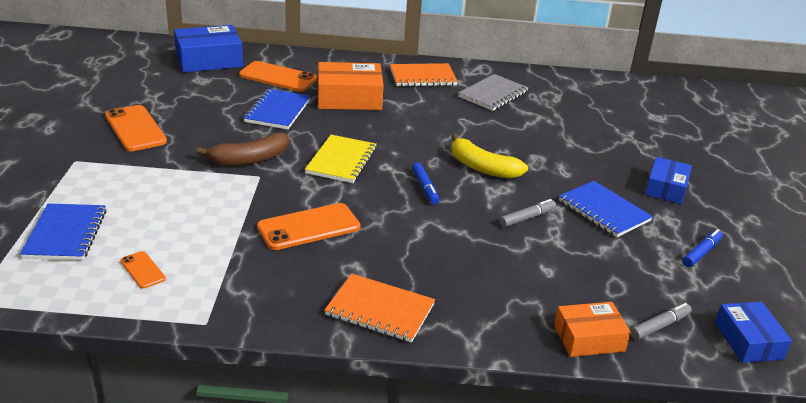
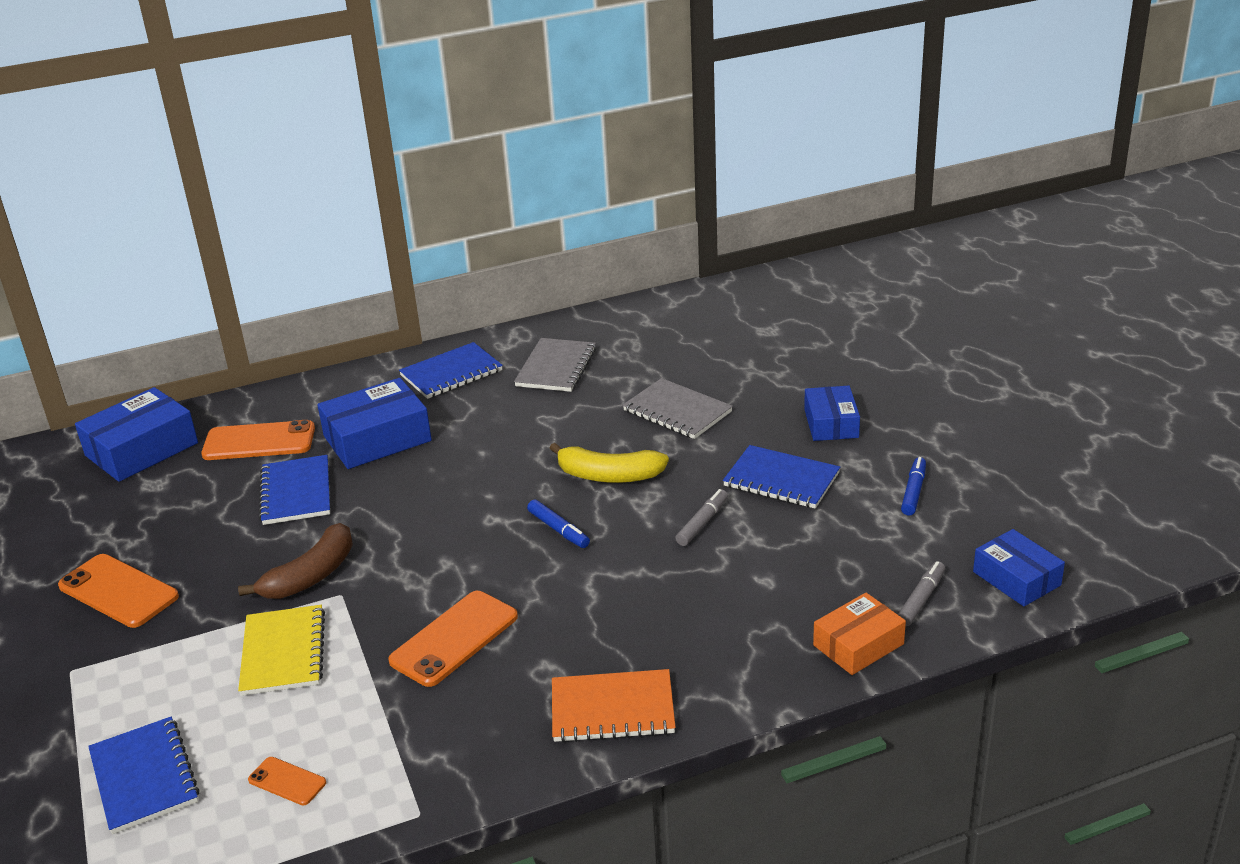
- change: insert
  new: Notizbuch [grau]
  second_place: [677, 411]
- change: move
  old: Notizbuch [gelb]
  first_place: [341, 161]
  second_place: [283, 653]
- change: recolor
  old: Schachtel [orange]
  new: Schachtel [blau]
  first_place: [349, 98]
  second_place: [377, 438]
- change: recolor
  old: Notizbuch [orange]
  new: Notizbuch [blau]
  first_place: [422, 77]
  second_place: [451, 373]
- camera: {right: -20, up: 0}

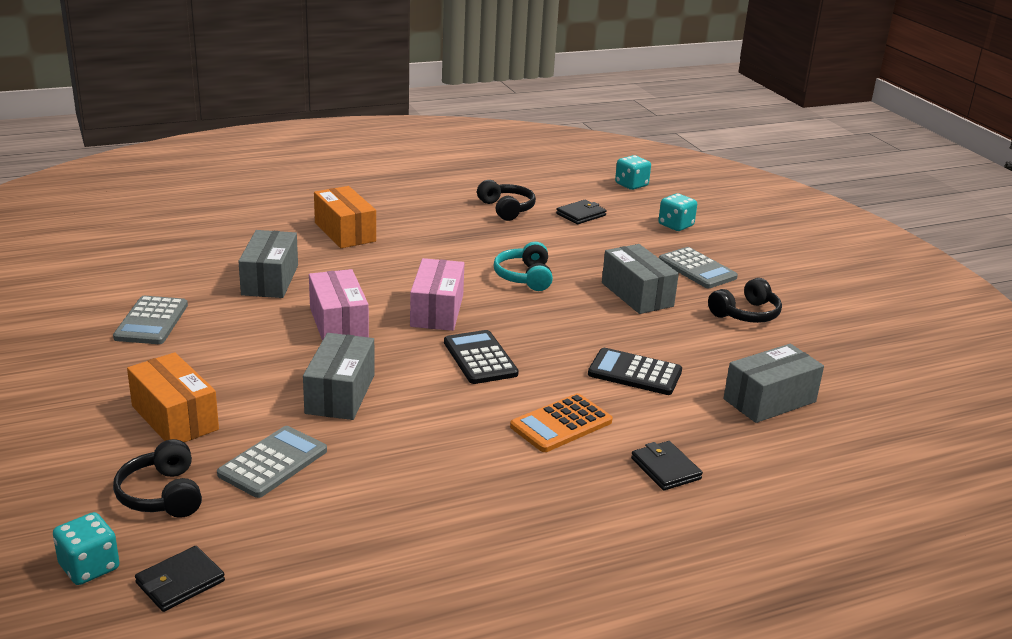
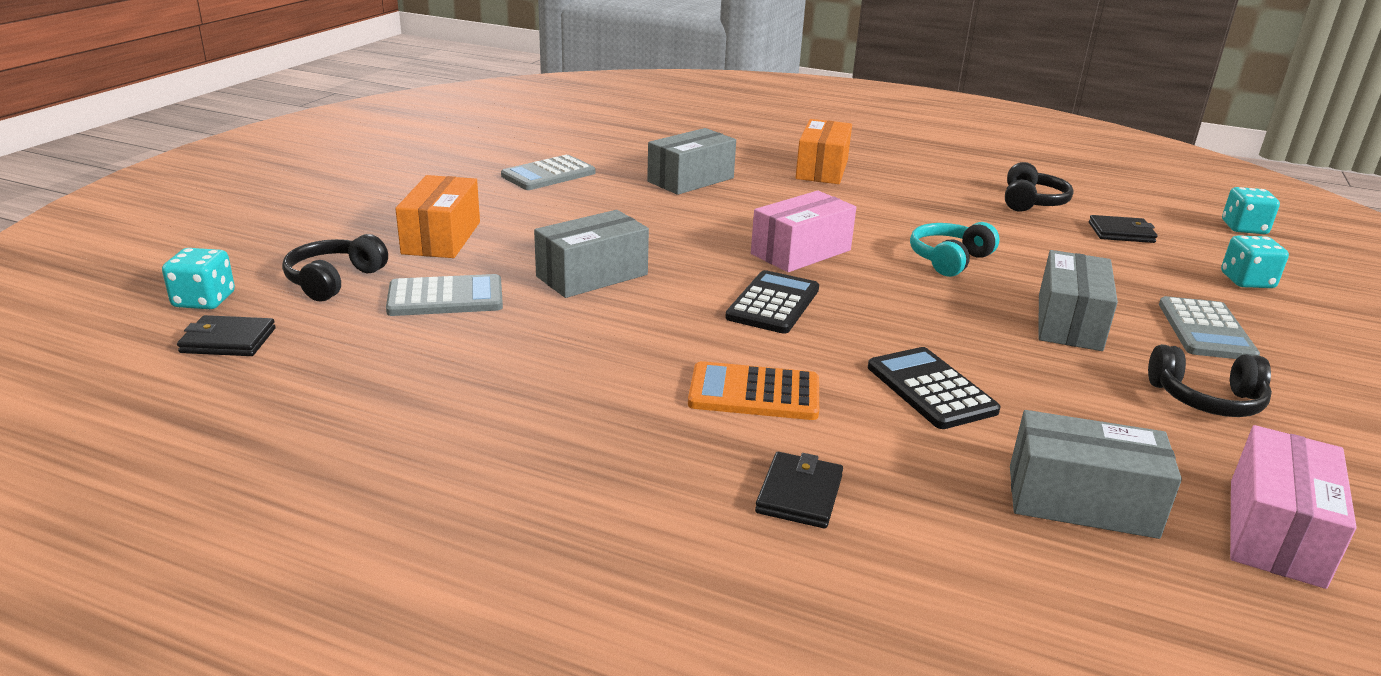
- change: move
  old: Schachtel [rosa]
  first_place: [338, 323]
  second_place: [1274, 532]
- camera: {right: 45, up: 0}

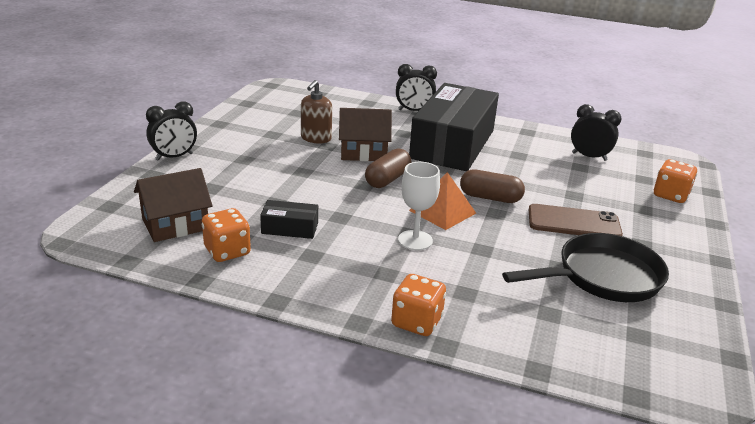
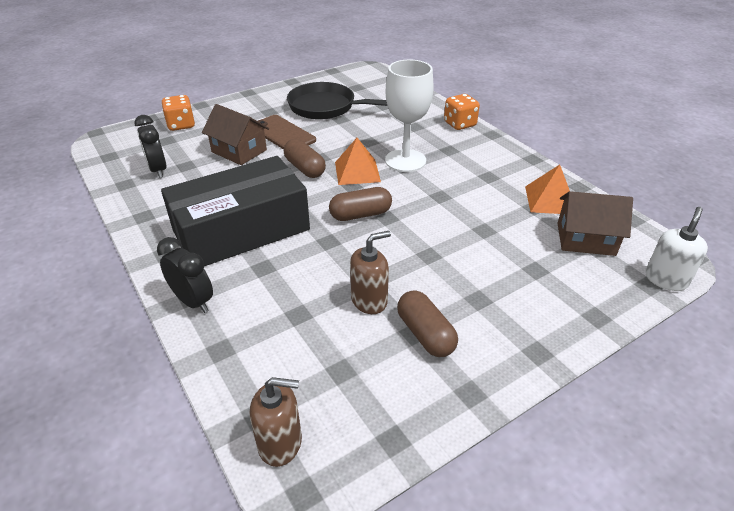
- change: delete
  old: Wecker [schwarz]
  first_place: [174, 157]
- change: delete
  old: Schachtel [schwarz]
  first_place: [290, 228]
- change: insert
  new: Seifenspender [braun]
  second_place: [280, 443]
- change: insert
  new: Kapsel [braun]
  second_place: [425, 334]
- change: insert
  new: Seifenspender [weiß]
  second_place: [666, 279]
- change: move
  old: Haus [braun]
  first_place: [363, 152]
  second_place: [239, 151]
- change: replace
  old: Spielwürfel [orange]
  new: Pyramide [orange]
  first_place: [227, 251]
  second_place: [550, 200]
- change: resize
  old: Kelch [weiß]
  first_place: [415, 240]
  second_place: [405, 160]
  factor: 1.51
- camera: {right: -140, up: 10}

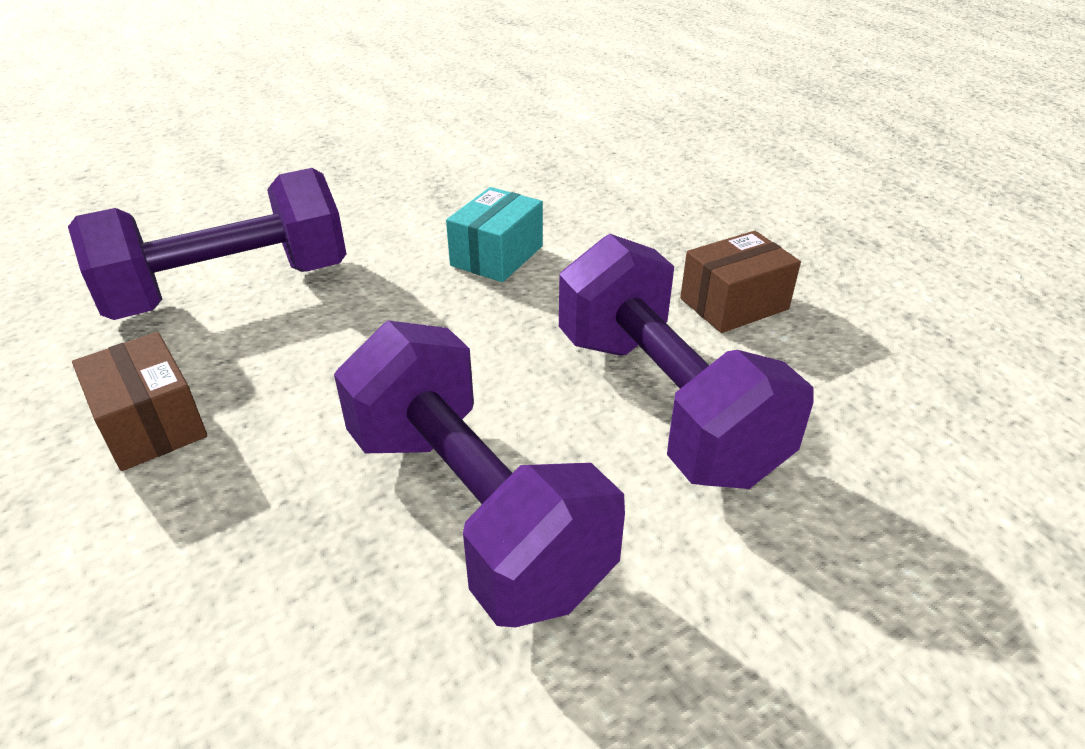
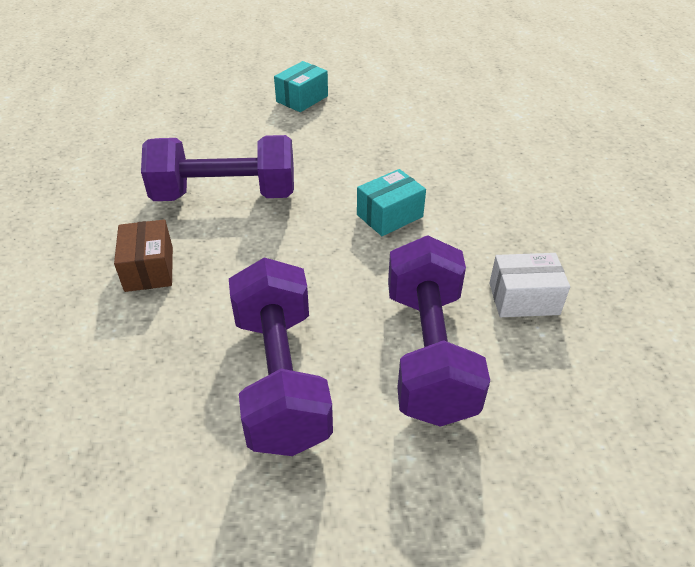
- change: insert
  new: Schachtel [türkis]
  second_place: [302, 99]
- change: recolor
  old: Schachtel [braun]
  new: Schachtel [weiß]
  first_place: [734, 304]
  second_place: [523, 299]
- camera: {right: 25, up: 5}

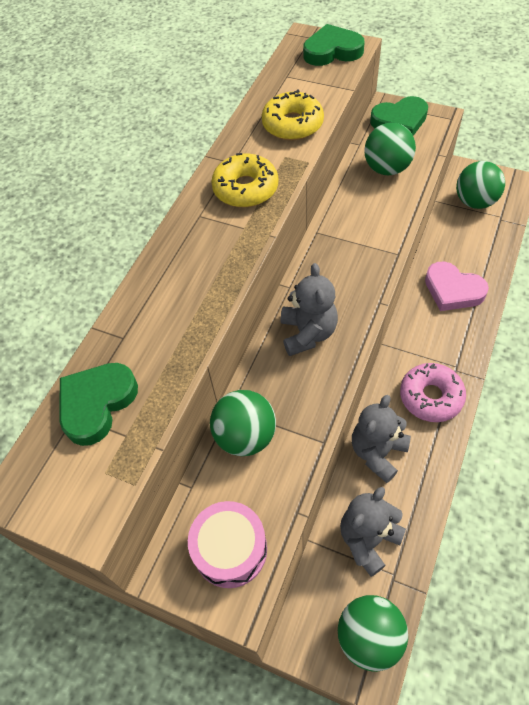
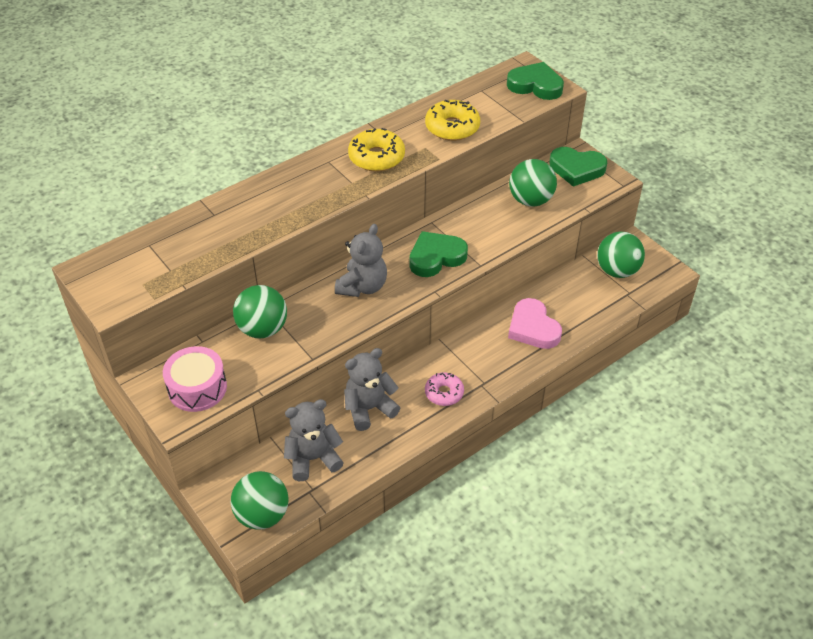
- change: move
  old: Herz [grün]
  first_place: [97, 404]
  second_place: [436, 257]
- change: resize
  old: Donut [rosa]
  first_place: [431, 397]
  second_place: [444, 393]
  factor: 0.66
- camera: {right: 25, up: -10}

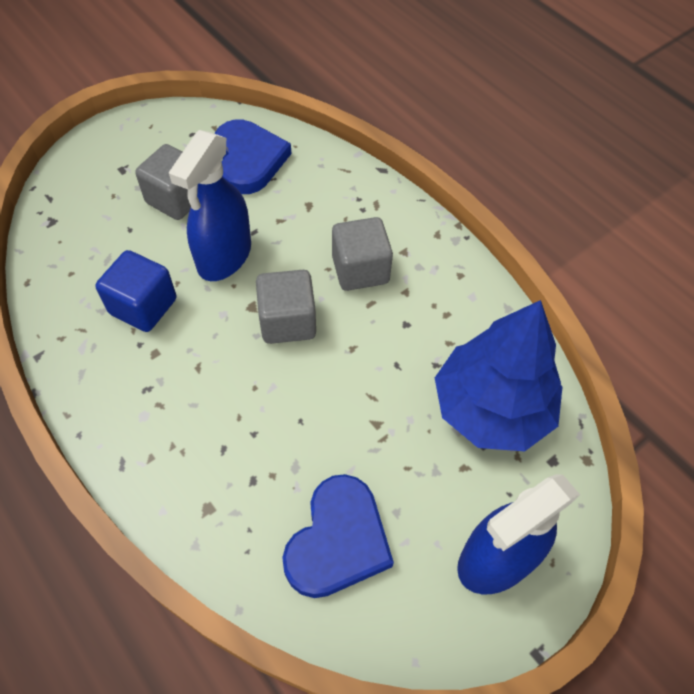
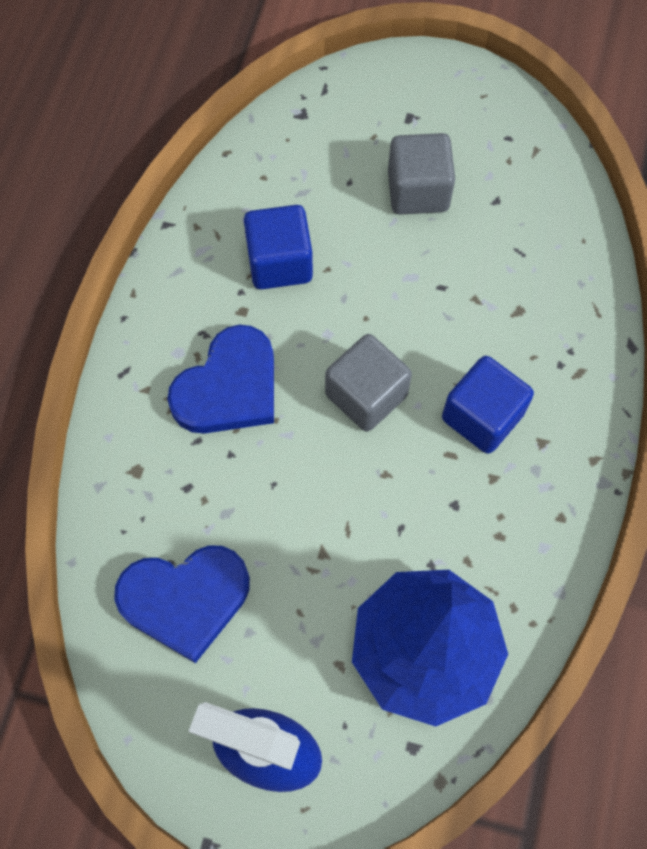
- change: delete
  old: Sprühflasche [blau]
  first_place: [224, 256]
- change: move
  old: Herz [blau]
  first_place: [249, 160]
  second_place: [229, 387]
- change: recolor
  old: Kubus [grau]
  new: Kubus [blau]
  first_place: [360, 270]
  second_place: [482, 416]
- camera: {right: 55, up: 10}

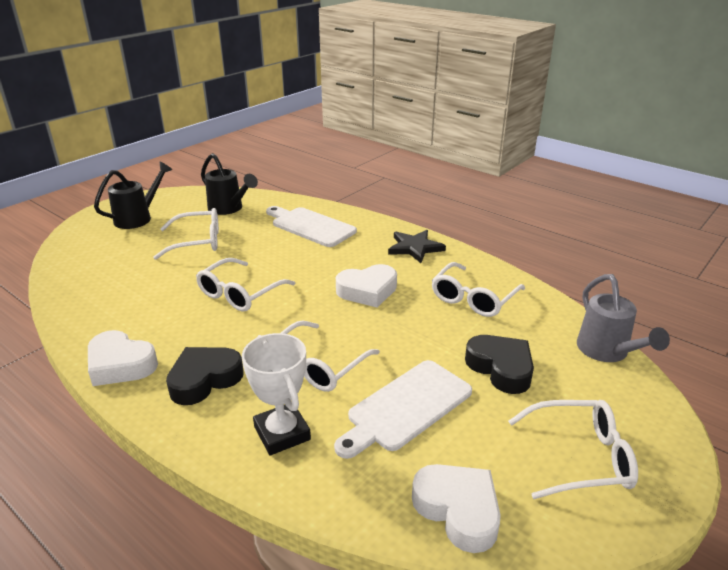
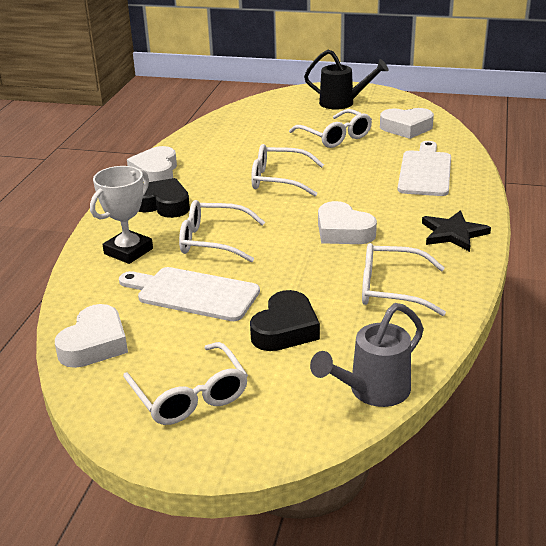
- change: replace
  old: Gießkanne [schwarz]
  new: Herz [weiß]
  first_place: [228, 209]
  second_place: [406, 128]
- camera: {right: 65, up: 0}

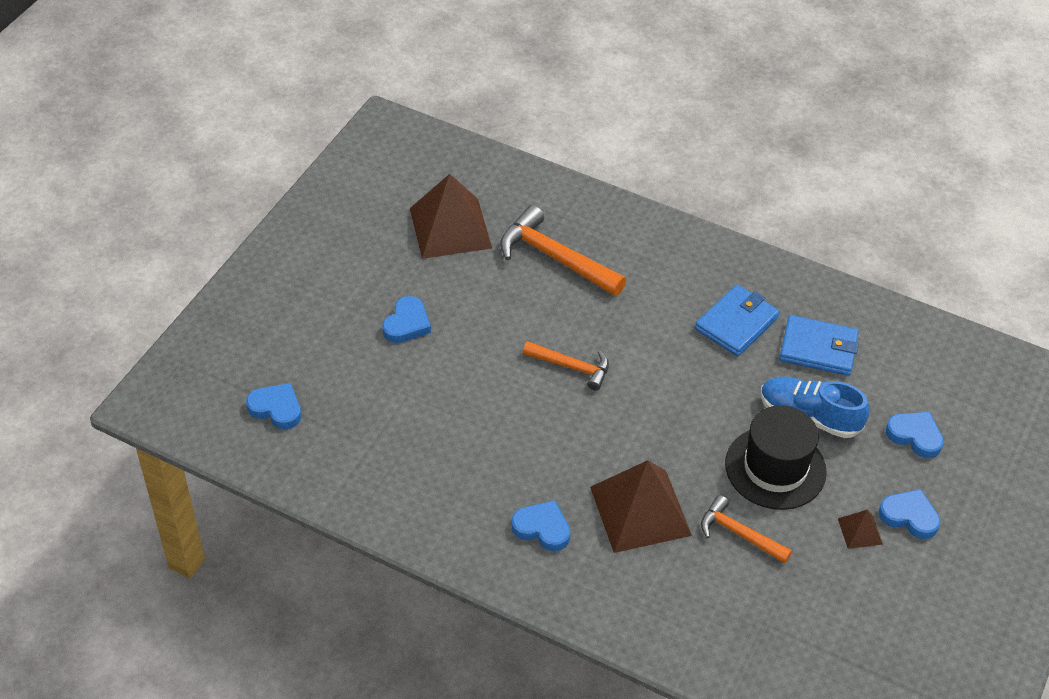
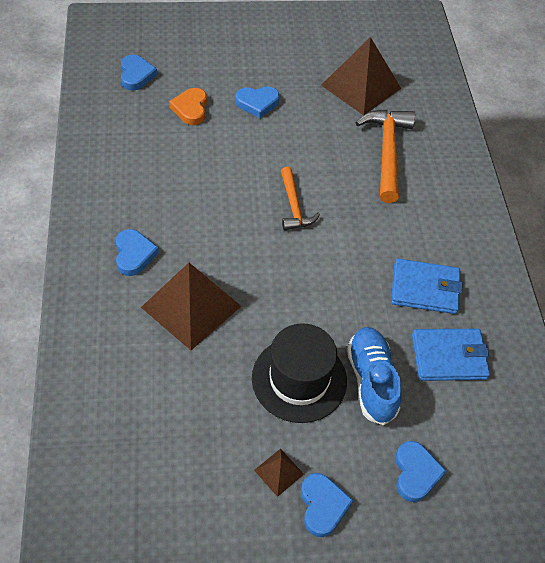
- change: delete
  old: Hammer [orange]
  first_place: [739, 534]
- change: insert
  new: Herz [orange]
  second_place: [190, 109]
- change: rotate
  old: Geldbörse [blau]
  first_place: [818, 348]
  second_place: [449, 357]
  degrees: -75
- camera: {right: 55, up: 5}

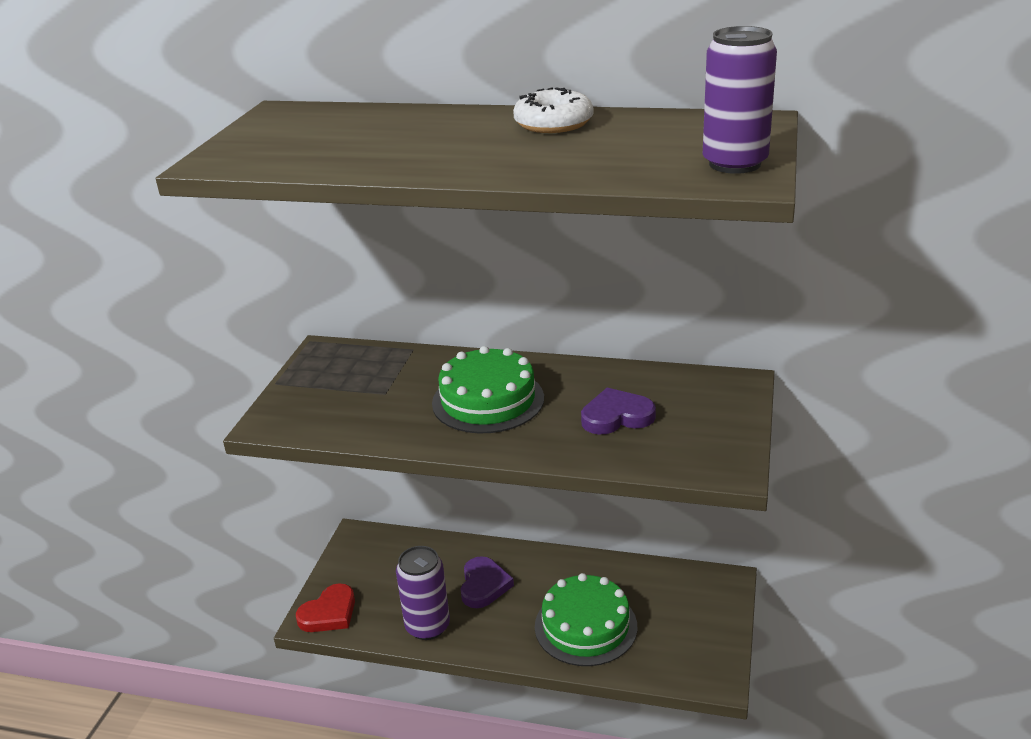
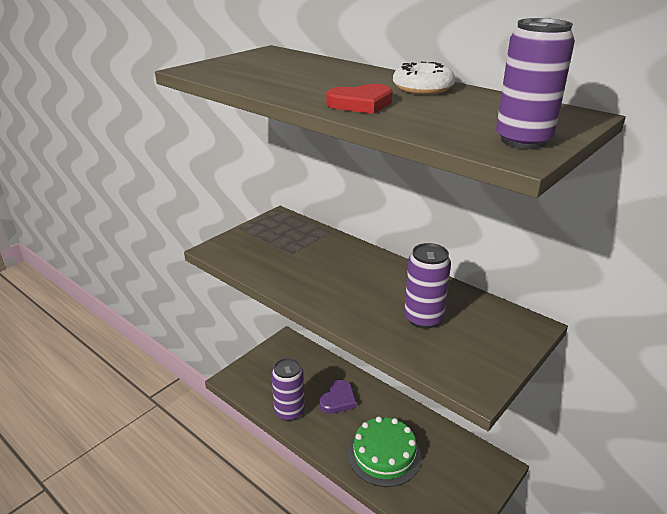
- change: delete
  old: Kuchen [grün]
  first_place: [488, 400]
- change: move
  old: Herz [rot]
  first_place: [329, 613]
  second_place: [361, 104]
- change: replace
  old: Herz [lila]
  new: Dose [lila]
  first_place: [616, 416]
  second_place: [423, 318]
- camera: {right: 25, up: 0}

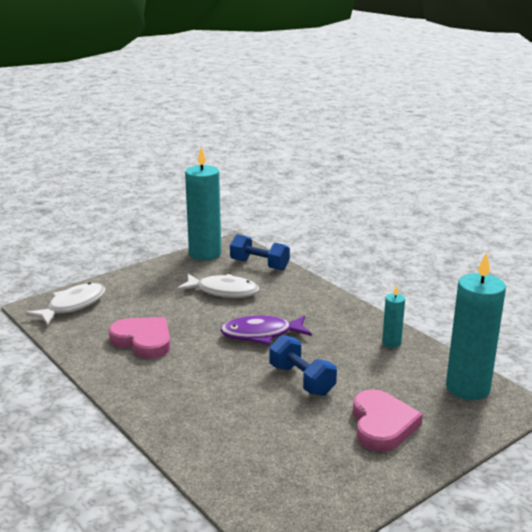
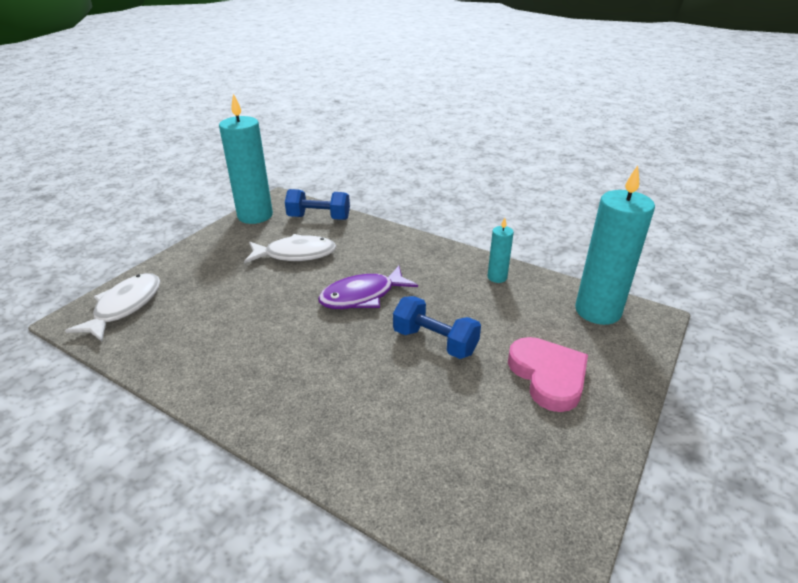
- change: delete
  old: Herz [rosa]
  first_place: [143, 341]
- camera: {right: -20, up: 10}

